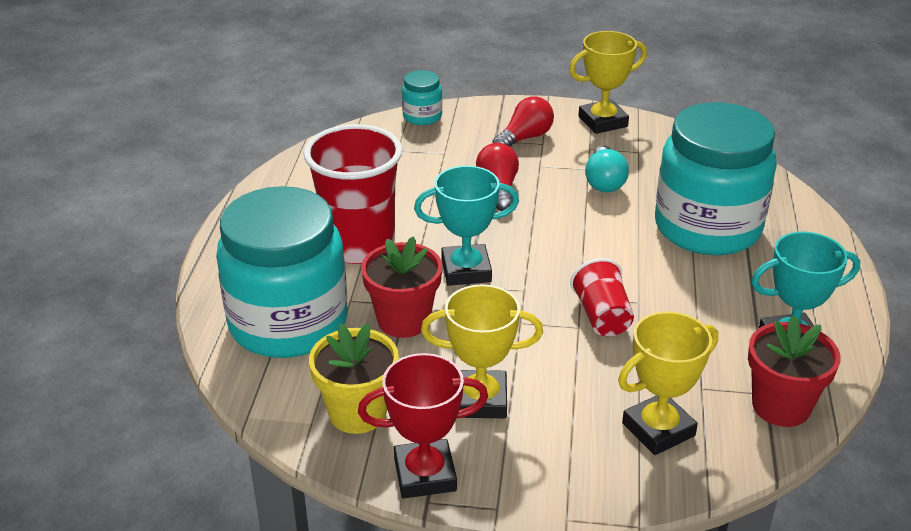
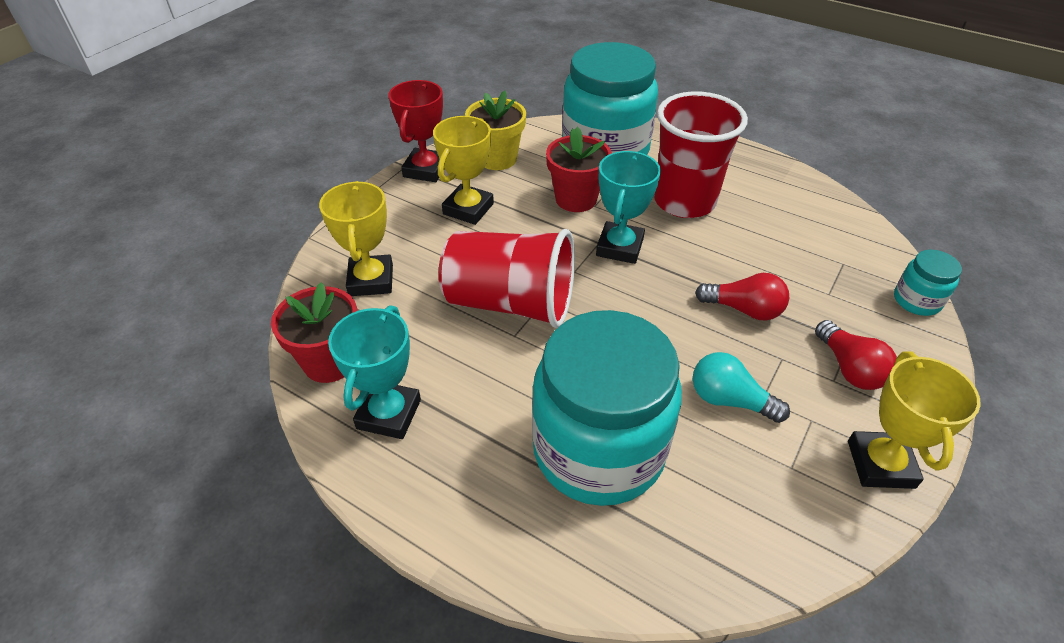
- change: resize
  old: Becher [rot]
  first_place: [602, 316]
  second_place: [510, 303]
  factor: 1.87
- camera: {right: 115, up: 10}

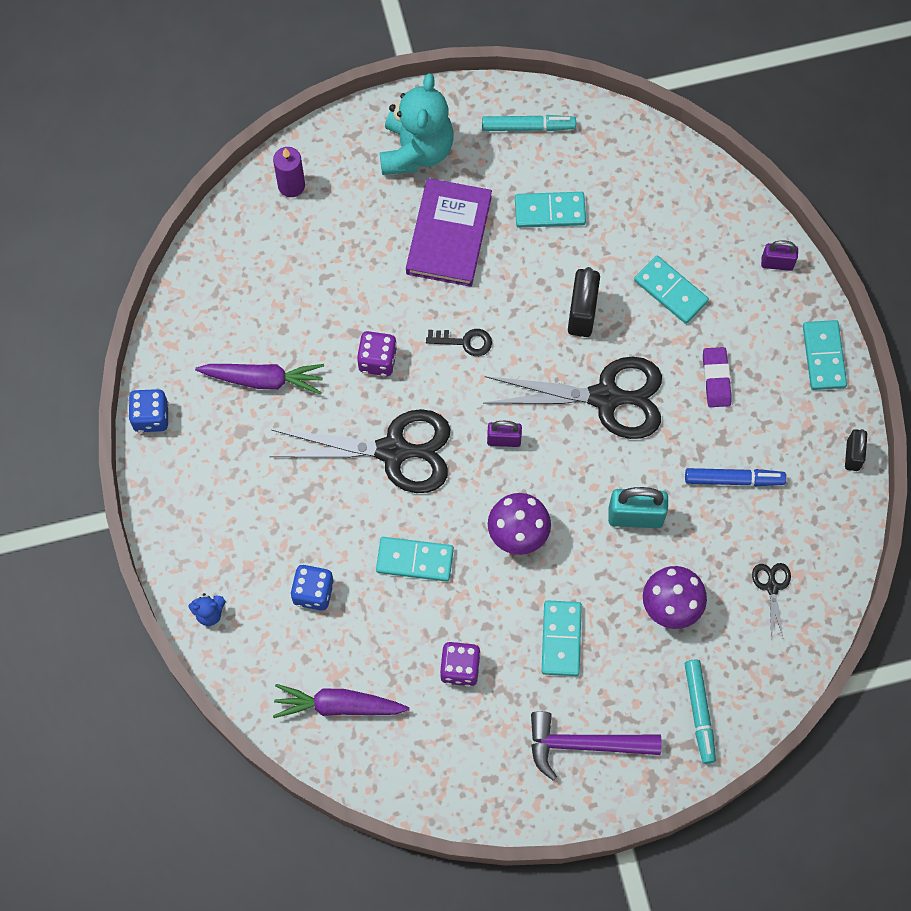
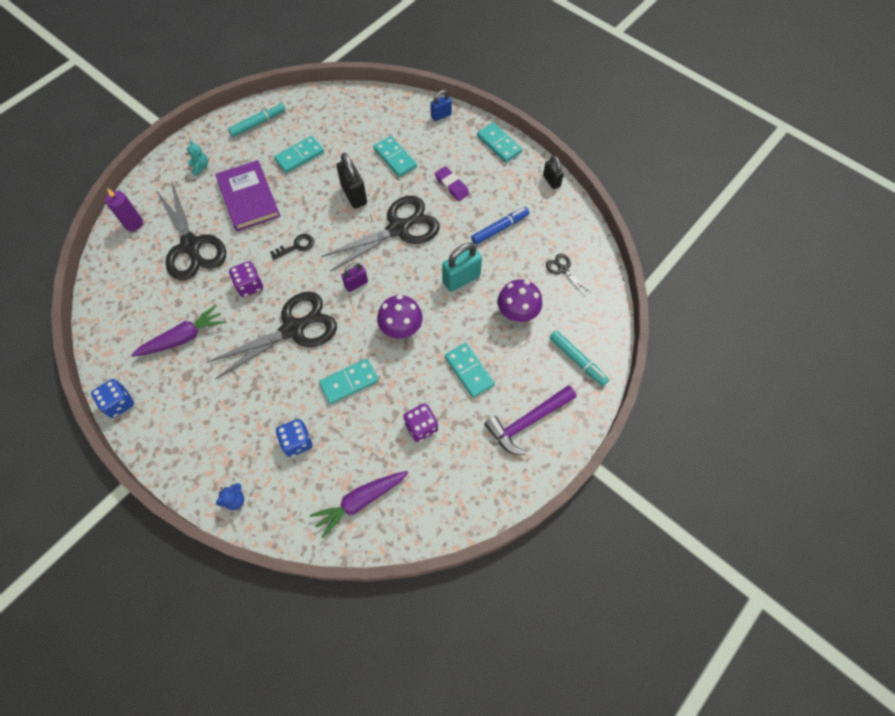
- change: insert
  new: Schere [schwarz]
  second_place: [191, 246]
- change: recolor
  old: Vorhängeschloss [lila]
  new: Vorhängeschloss [blau]
  first_place: [777, 263]
  second_place: [441, 115]
- change: rotate
  old: Dominostein [türkis]
  first_place: [670, 291]
  second_place: [395, 158]
  degrees: 45
- change: resize
  old: Teddybär [türkis]
  first_place: [416, 150]
  second_place: [200, 167]
  factor: 0.41
- camera: {right: -35, up: -5}

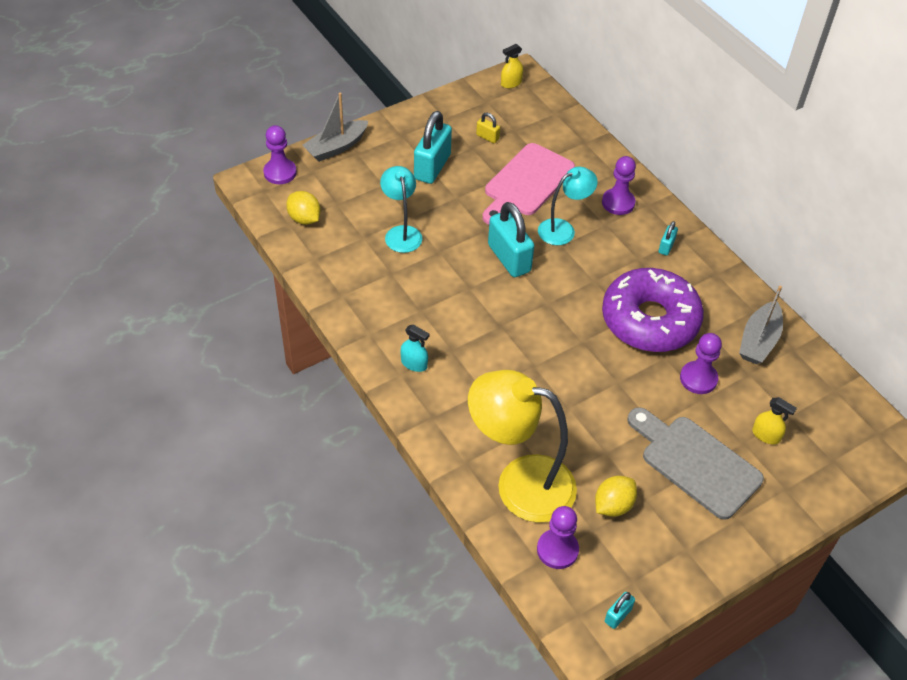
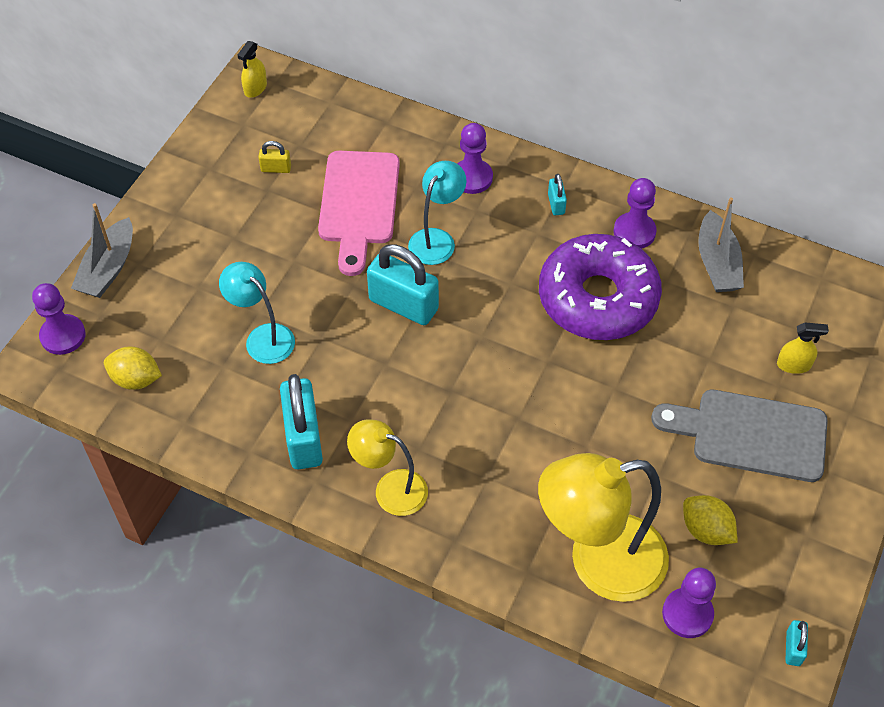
- change: move
  old: Vorhängeschloss [türkis]
  first_place: [432, 167]
  second_place: [303, 438]
- change: move
  old: Bauer [lila]
  first_place: [698, 379]
  second_place: [634, 232]
- change: replace
  old: Sprühflasche [türkis]
  new: Lampe [gelb]
  first_place: [414, 364]
  second_place: [390, 489]
- change: rotate
  old: Zitrone [gelb]
  first_place: [613, 505]
  second_place: [706, 530]
  degrees: -60
- camera: {right: -30, up: 5}

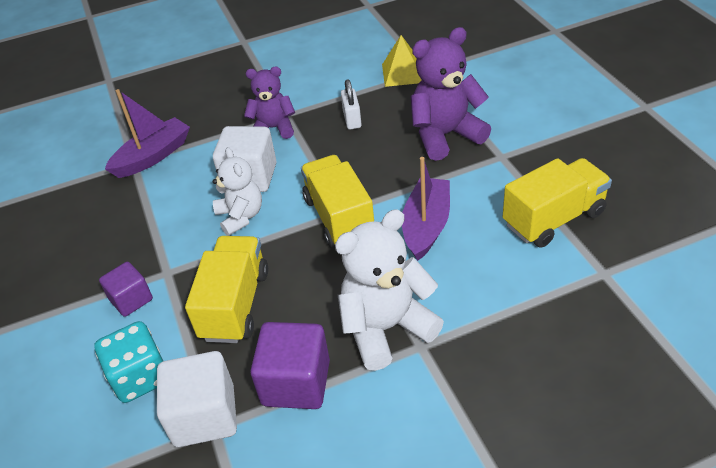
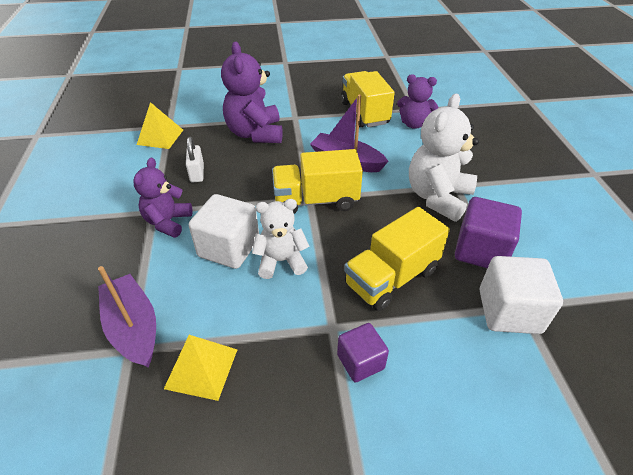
- change: delete
  old: Spielwürfel [türkis]
  first_place: [140, 377]
- change: insert
  new: Pyramide [gelb]
  second_place: [201, 368]
- change: insert
  new: Teddybär [lila]
  second_place: [414, 124]
- change: rotate
  old: Lastwagen [gelb]
  first_place: [235, 304]
  second_place: [391, 278]
  degrees: -60
- change: rotate
  old: Teddybär [weiß]
  first_place: [386, 328]
  second_place: [437, 197]
  degrees: 45
- change: rotate
  old: Vorhängeschloss [weiß]
  first_place: [352, 119]
  second_place: [197, 173]
  degrees: 75
- camera: {right: -80, up: 0}

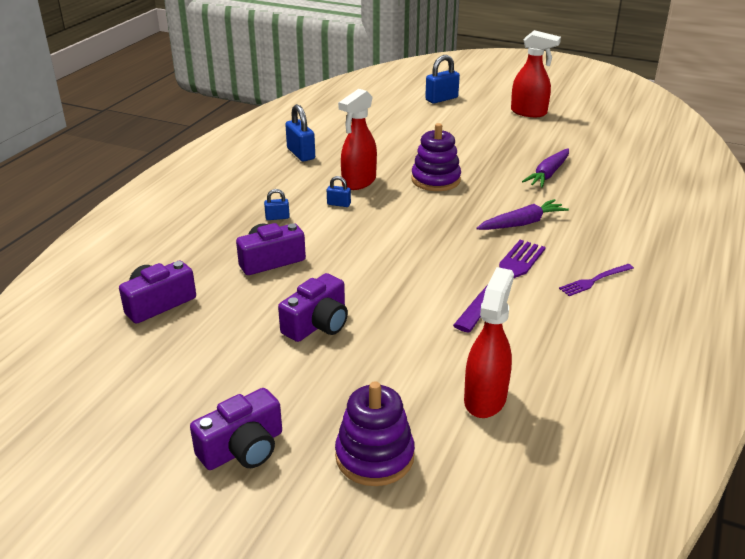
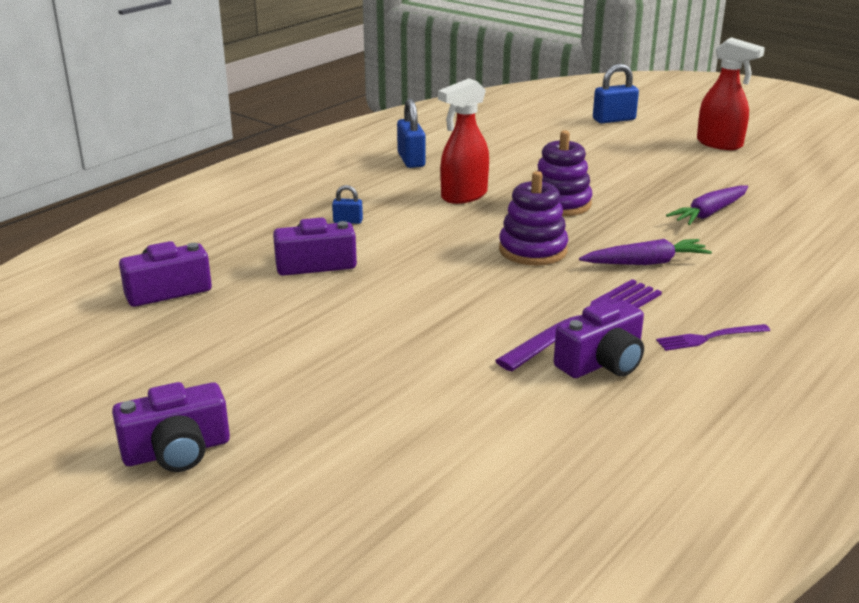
- change: delete
  old: Vorhängeschloss [blau]
  first_place: [339, 204]
- change: delete
  old: Sprühflasche [rot]
  first_place: [485, 398]
- change: move
  old: Kamera [lila]
  first_place: [317, 324]
  second_place: [602, 362]
- change: move
  old: Stapelspielzeug [lila]
  first_place: [374, 456]
  second_place: [533, 250]
- camera: {right: 15, up: -5}

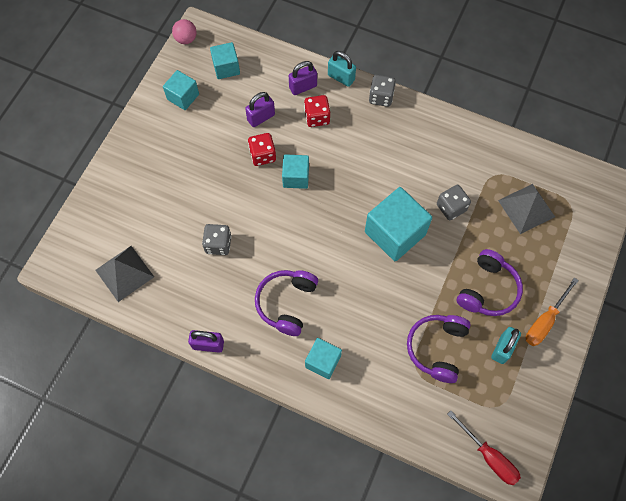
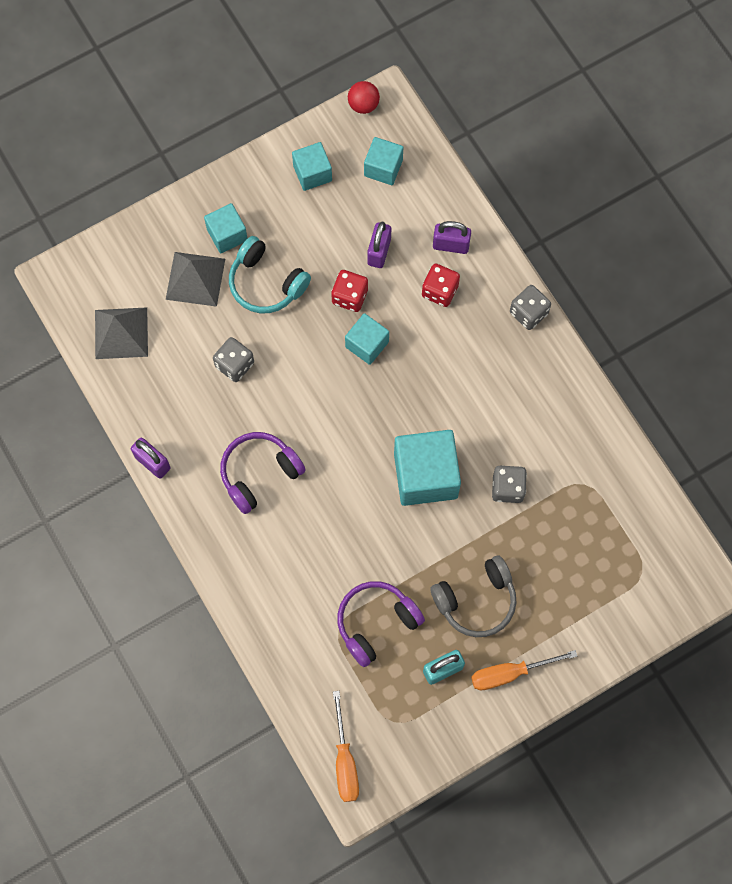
- change: delete
  old: Vorhängeschloss [türkis]
  first_place: [341, 77]
- change: insert
  new: Kopfhörer [türkis]
  second_place: [266, 283]
- change: move
  old: Kubus [türkis]
  first_place: [323, 361]
  second_place: [227, 234]
- change: move
  old: Pyramide [grau]
  first_place: [526, 208]
  second_place: [195, 279]
- change: recolor
  old: Ball [rosa]
  new: Ball [rot]
  first_place: [186, 39]
  second_place: [363, 105]
- change: recolor
  old: Schraubenzieher [rot]
  new: Schraubenzieher [orange]
  first_place: [489, 456]
  second_place: [345, 761]
- change: recolor
  old: Kopfhörer [lila]
  new: Kopfhörer [grau]
  first_place: [488, 290]
  second_place: [476, 600]
- change: rotate
  old: Vorhängeschloss [lila]
  first_place: [261, 117]
  second_place: [379, 252]
  degrees: -75
- camera: {right: 35, up: 5}

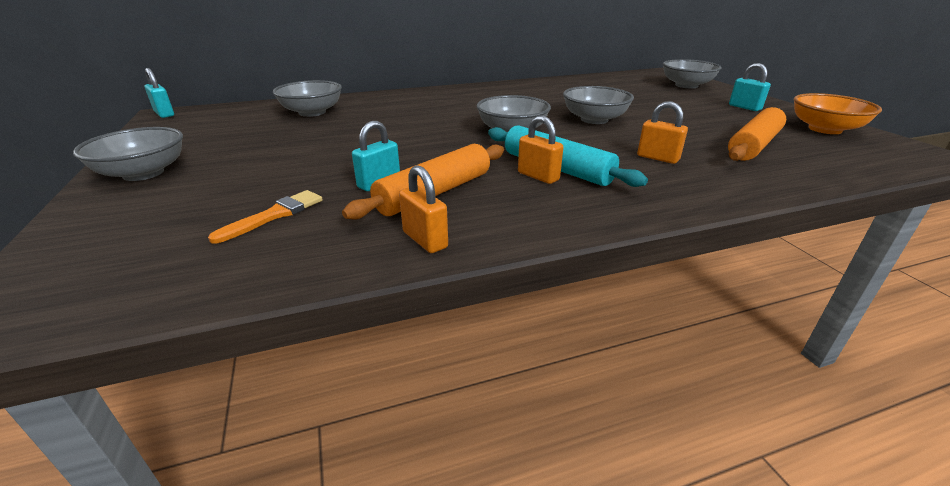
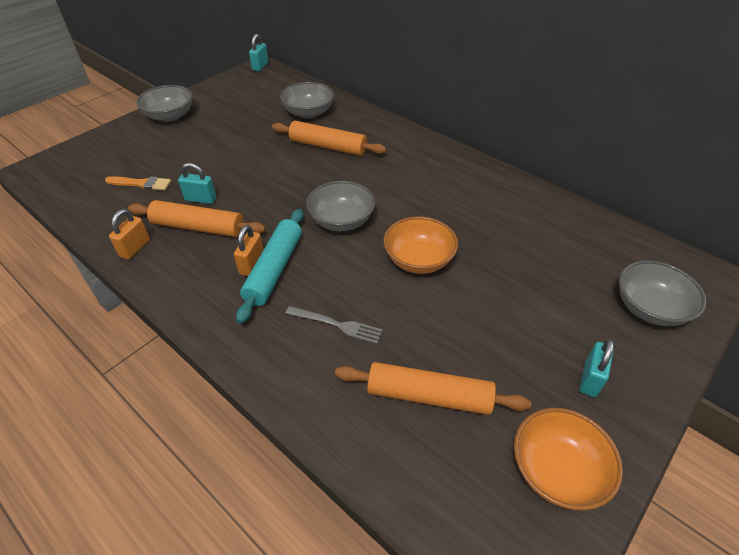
- change: insert
  new: Nudelholz [orange]
  second_place: [328, 146]
- change: replace
  old: Vorhängeschloss [orange]
  new: Gabel [grau]
  first_place: [657, 158]
  second_place: [337, 325]
- change: recolor
  old: Schüssel [grau]
  new: Schüssel [orange]
  first_place: [594, 120]
  second_place: [418, 260]
- camera: {right: 60, up: 15}

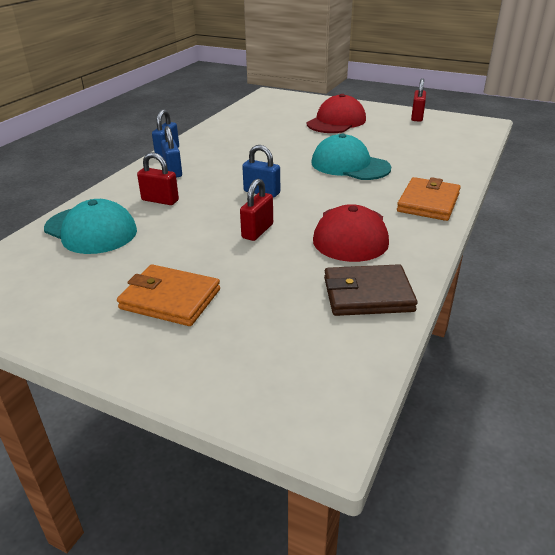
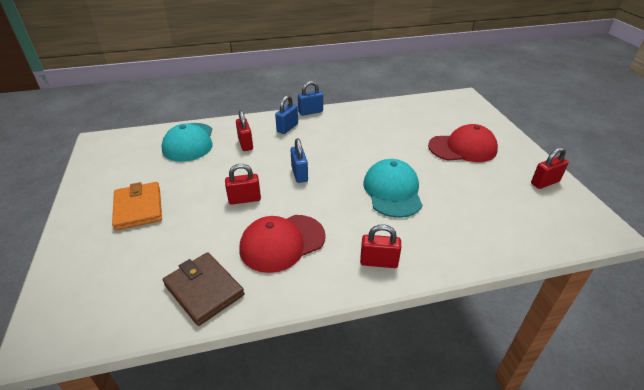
- change: replace
  old: Geldbörse [orange]
  new: Vorhängeschloss [rot]
  first_place: [428, 202]
  second_place: [378, 262]
- camera: {right: 50, up: 5}

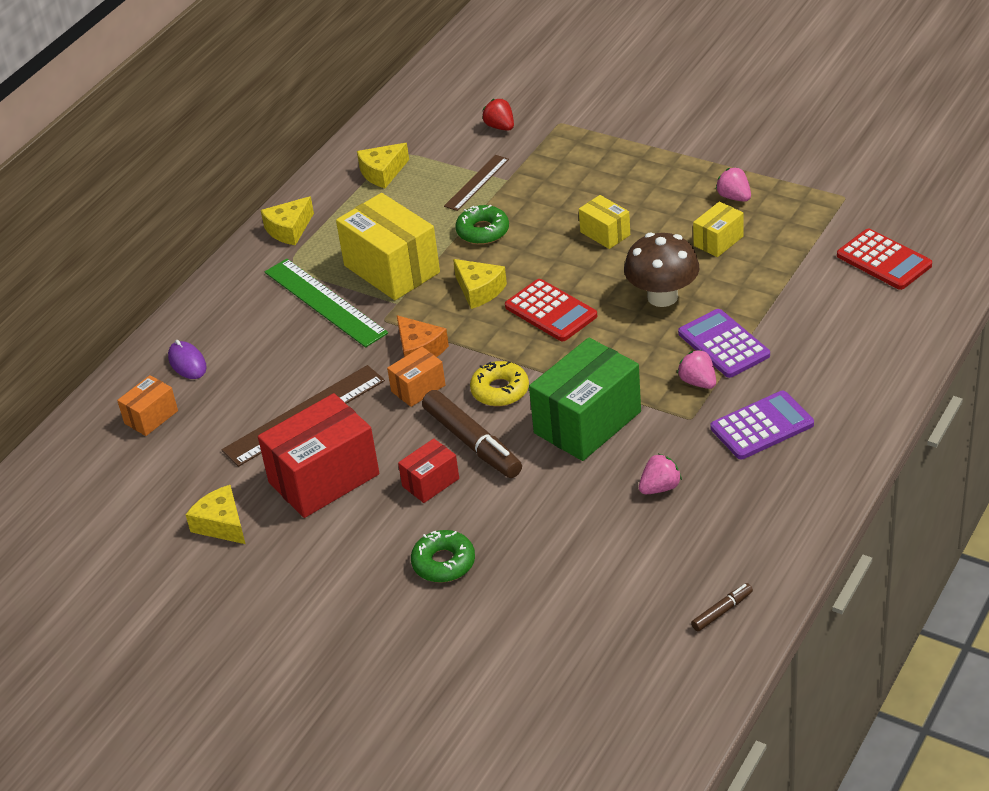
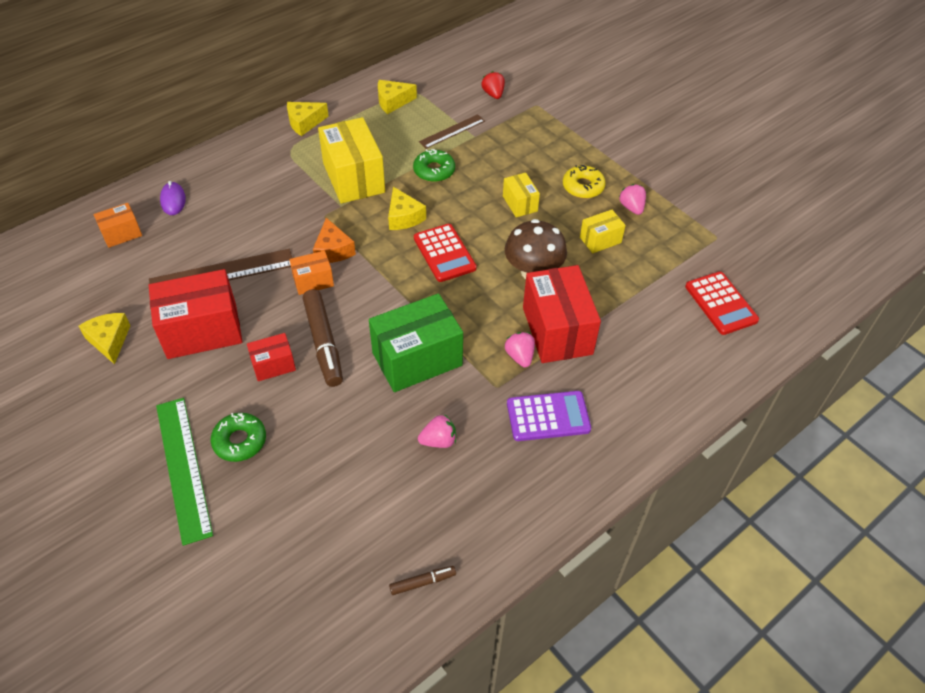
- change: move
  old: Lineal [grün]
  first_place: [324, 302]
  second_place: [183, 468]
- change: move
  old: Donut [gelb]
  first_place: [500, 390]
  second_place: [583, 187]
- change: replace
  old: Taschenrechner [lila]
  new: Schachtel [rot]
  first_place: [723, 344]
  second_place: [557, 330]
- camera: {right: 15, up: 10}

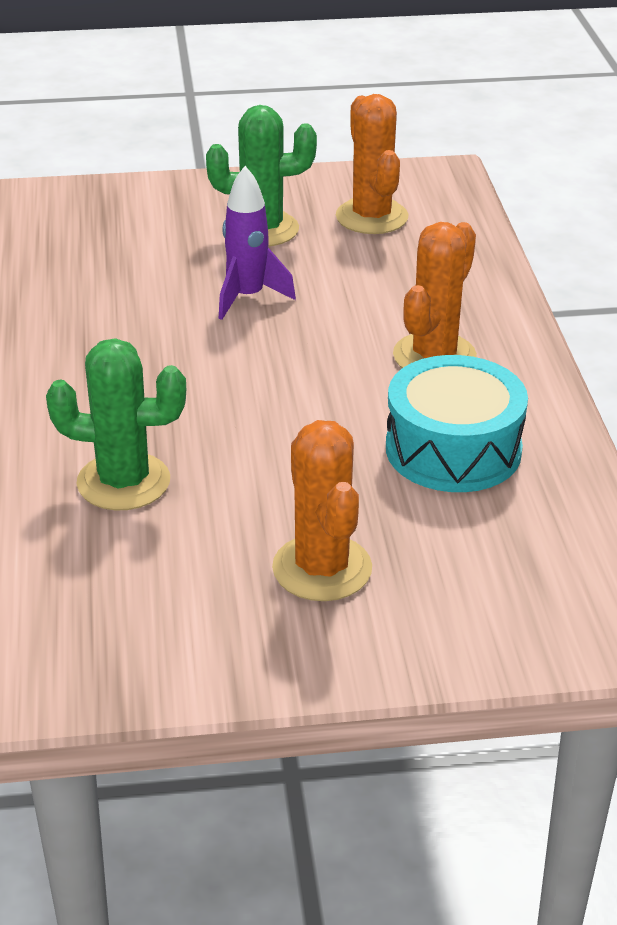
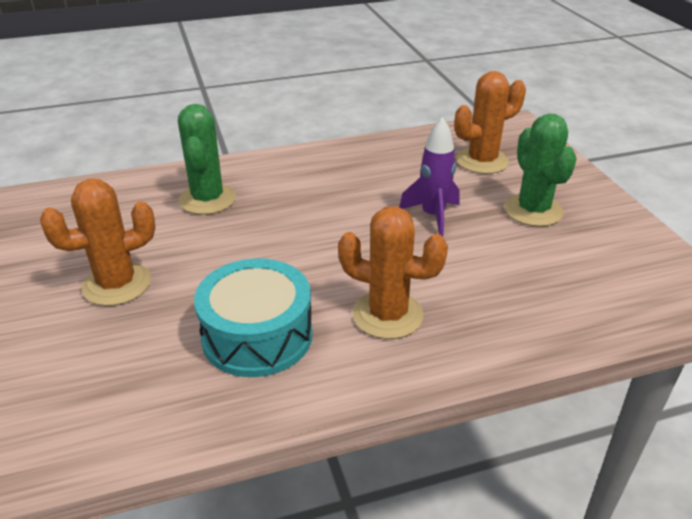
- change: move
  old: Kaktus [orange]
  first_place: [371, 217]
  second_place: [482, 161]
- camera: {right: 80, up: 0}

